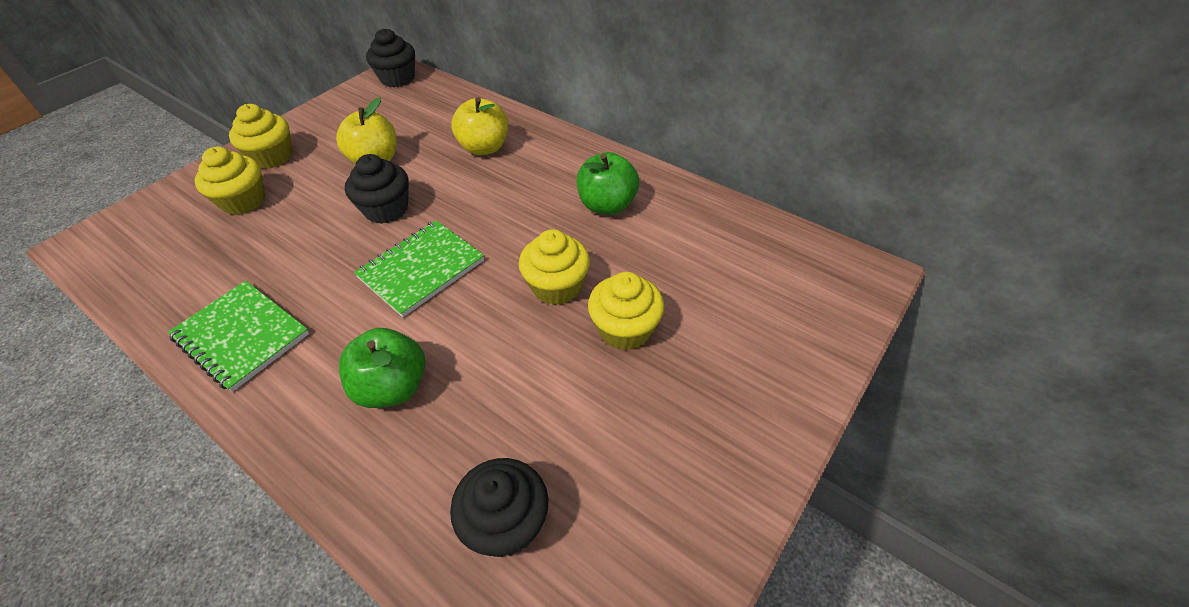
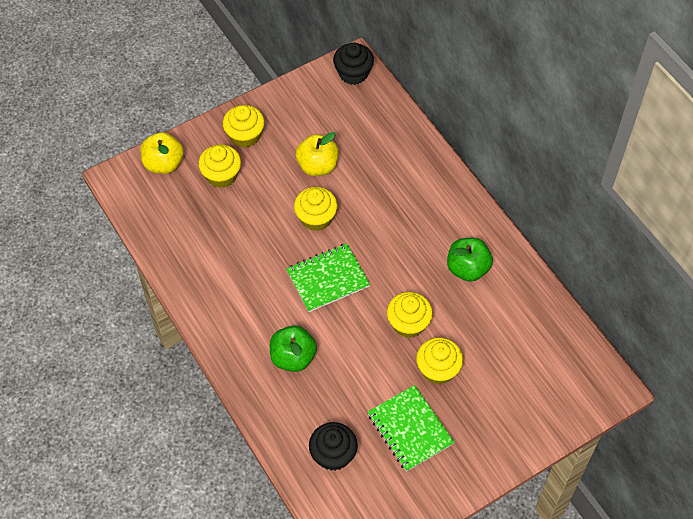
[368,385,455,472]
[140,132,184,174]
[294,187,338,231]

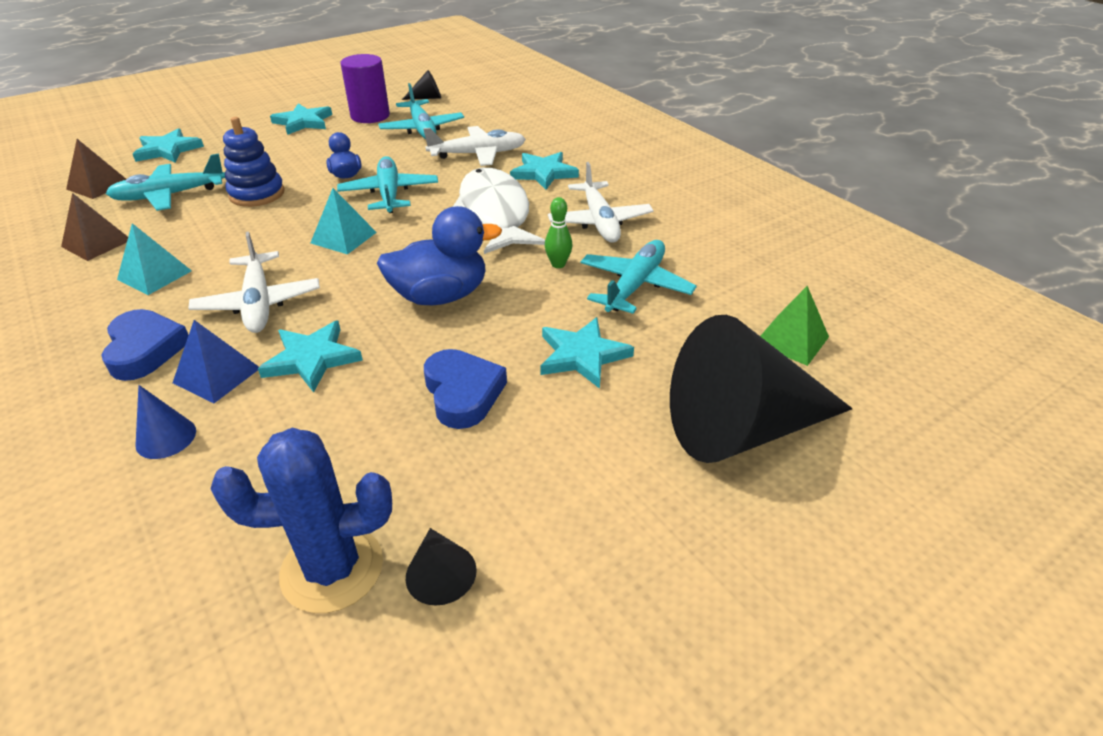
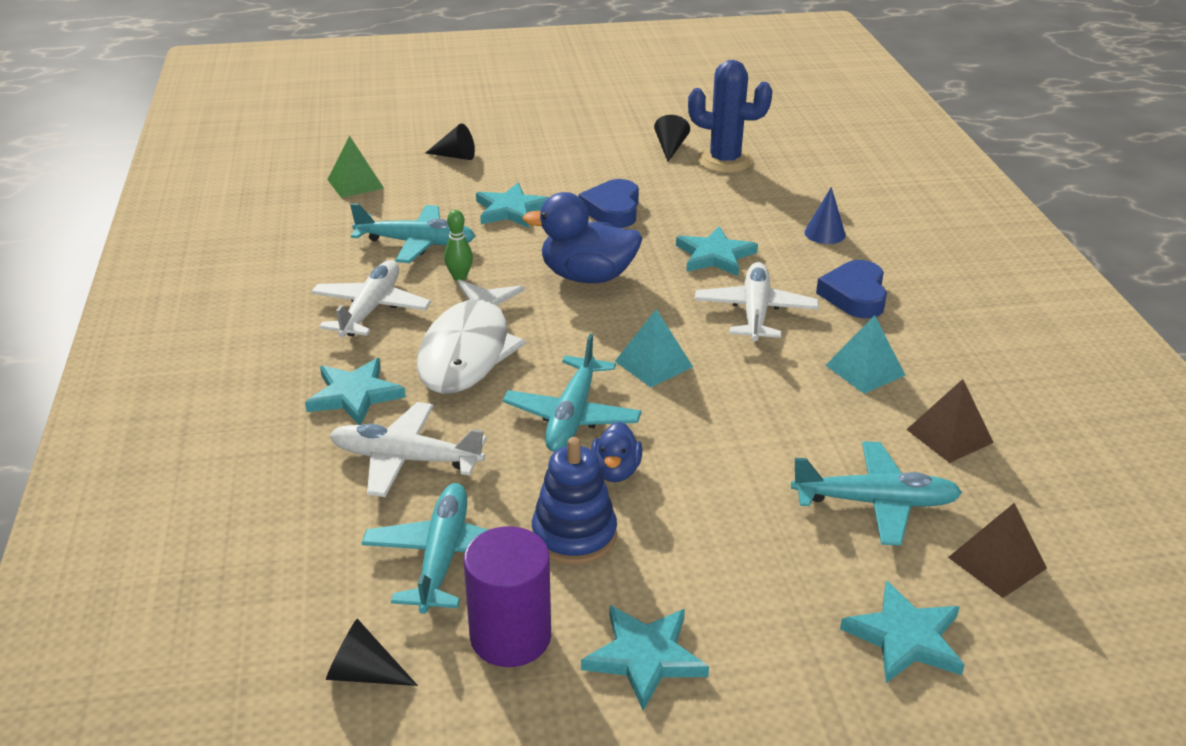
[173,320,259,403] (first image)
[532,437,617,565]
[350,203,475,263]
[426,124,475,160]

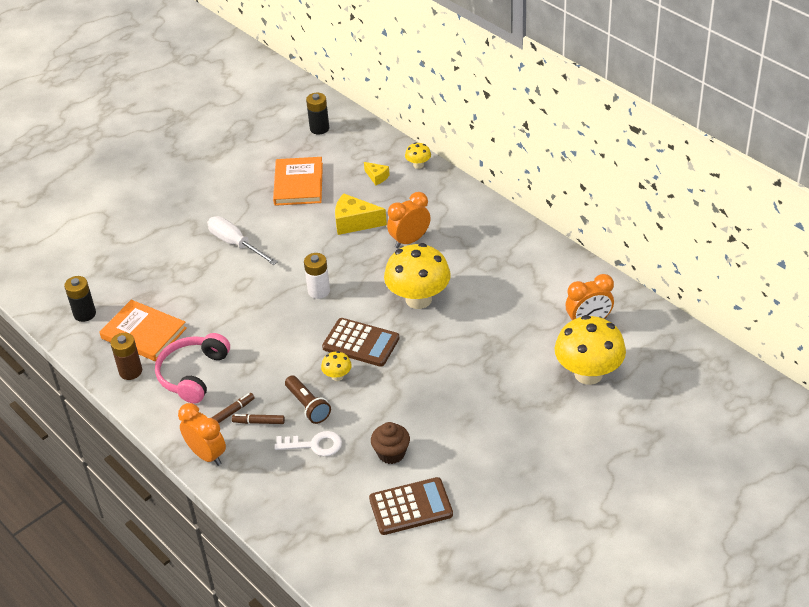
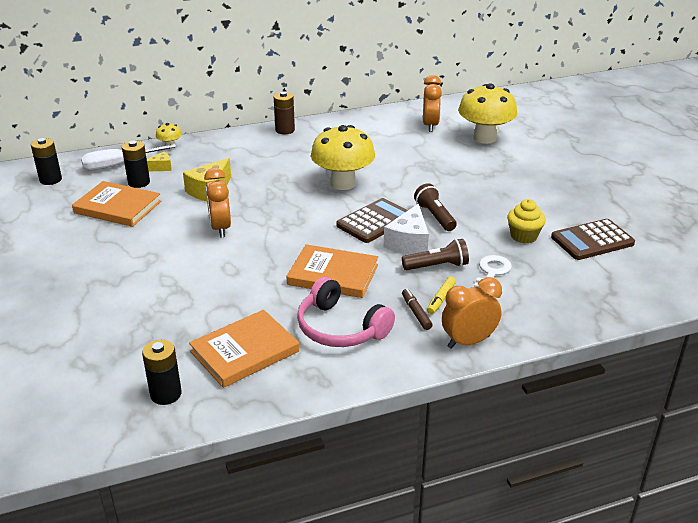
[304,253,330,299] (first image)
[122,141,150,188]
[287,244,378,298]
[414,183,457,231]
[274,91,295,134]
[81,144,176,171]
[204,168,231,238]
[384,203,429,254]
[427,276,456,314]
[507,199,546,243]
[551,219,635,260]

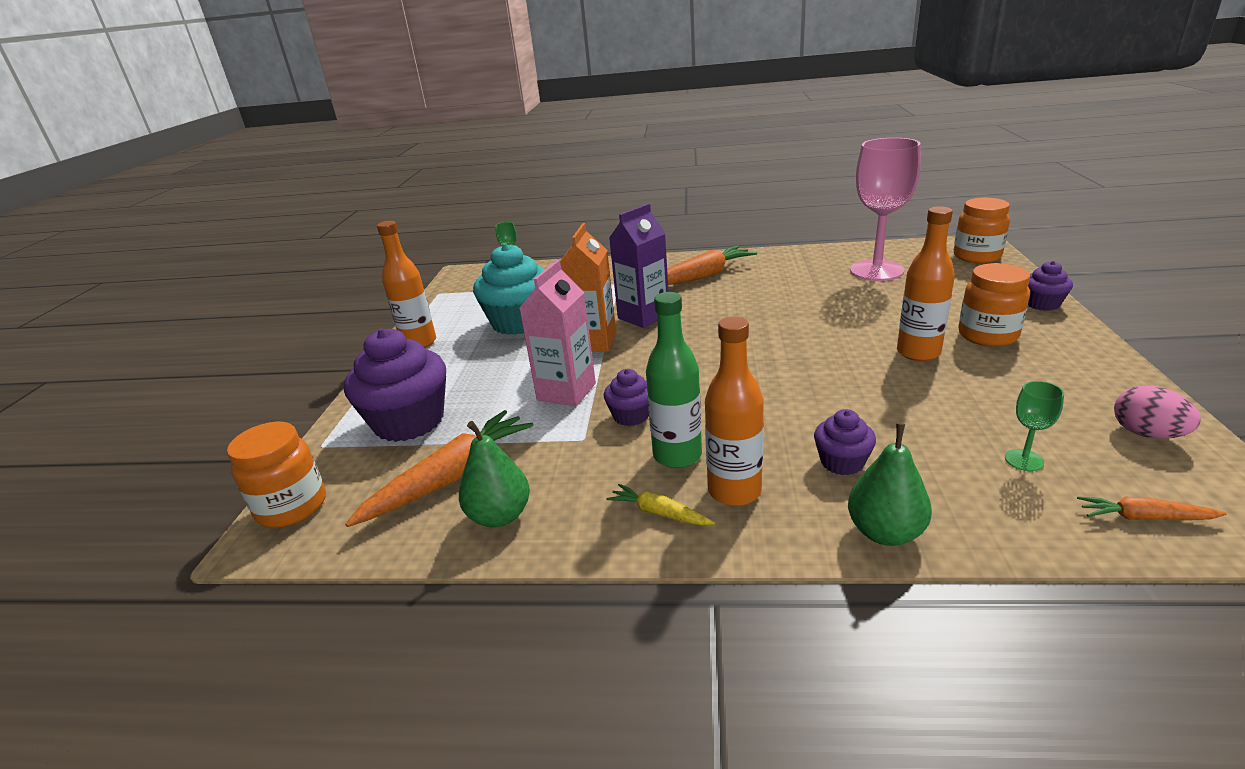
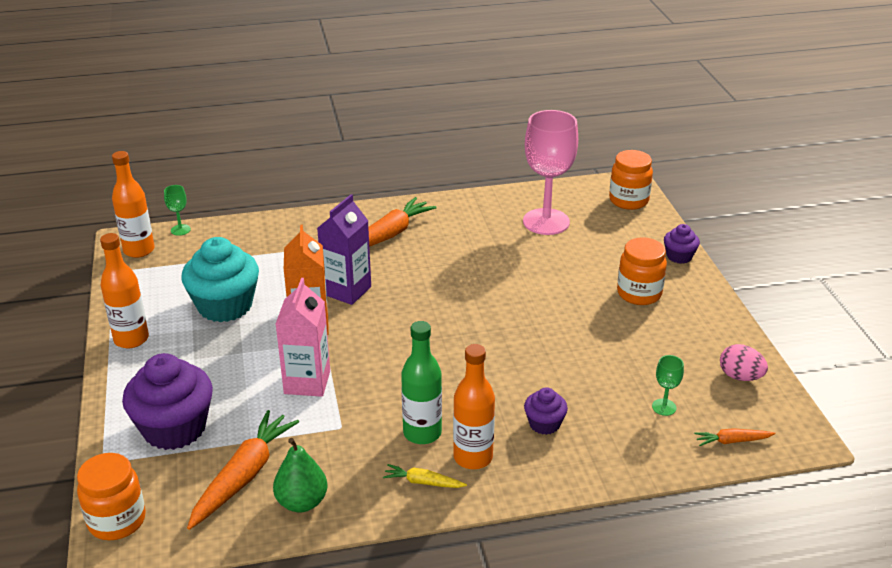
[604,369,649,426] (first image)
[848,423,932,546] (first image)
[112,151,155,258]

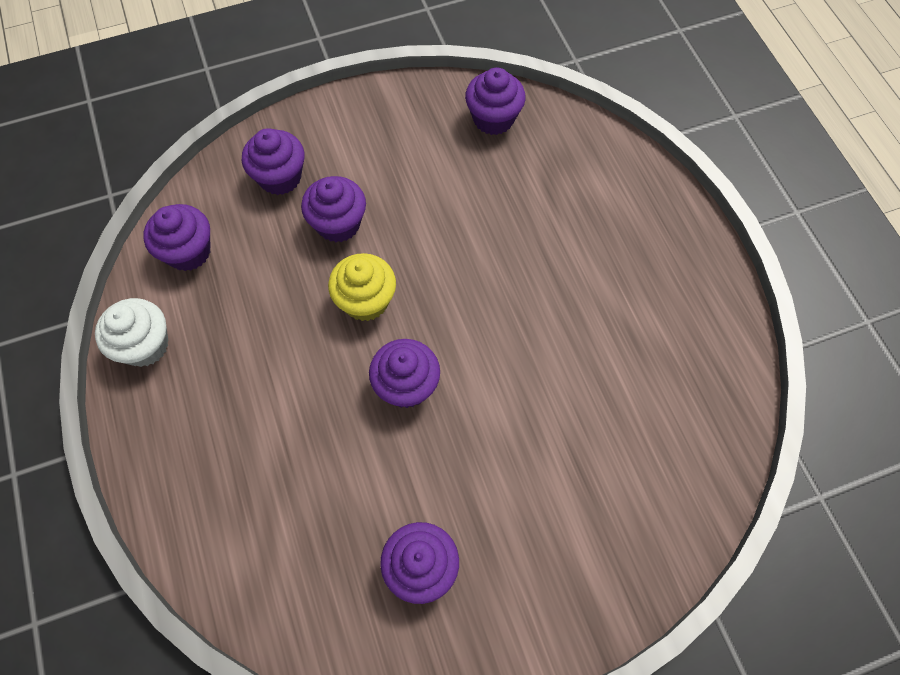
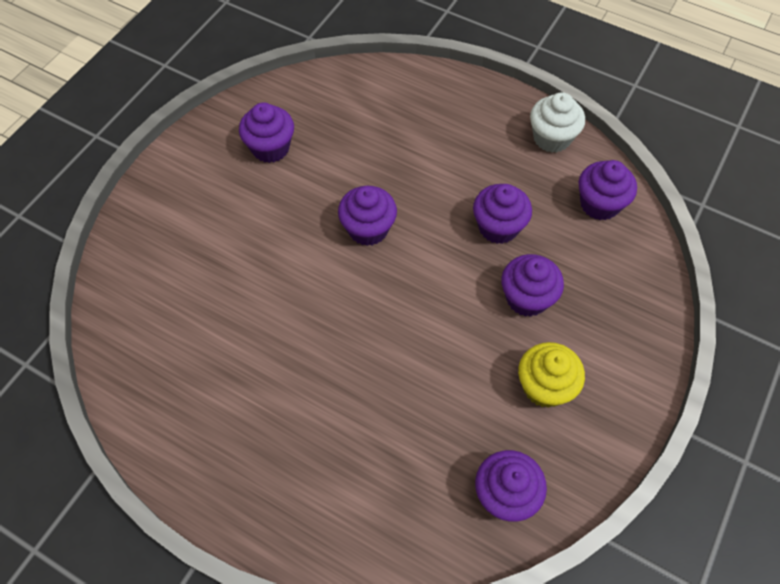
[473,184,532,244]
[518,342,585,408]

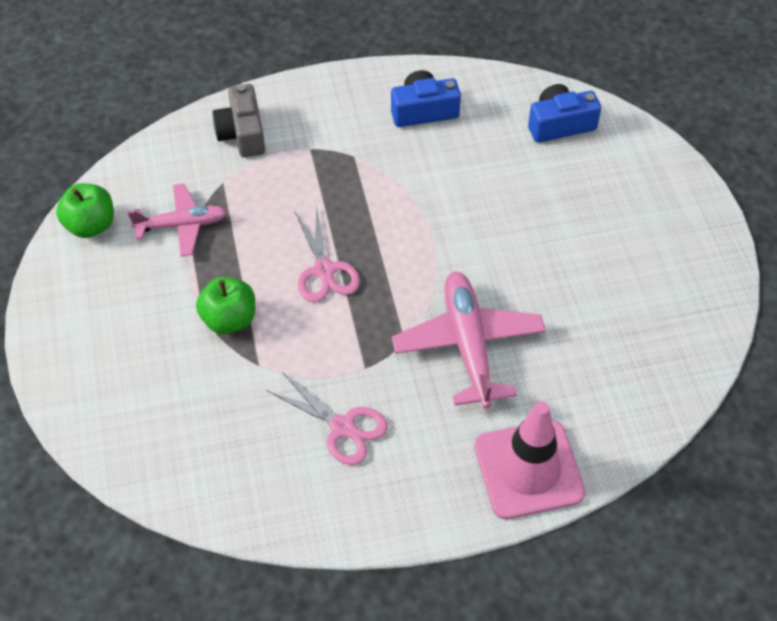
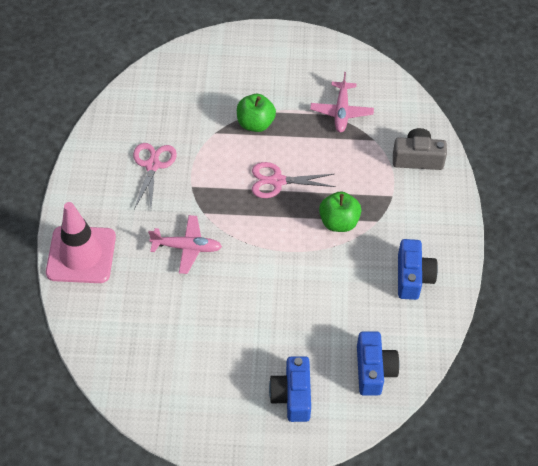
[269,356,311,422]
[319,191,361,232]
[133,143,177,209]
[148,215,222,274]

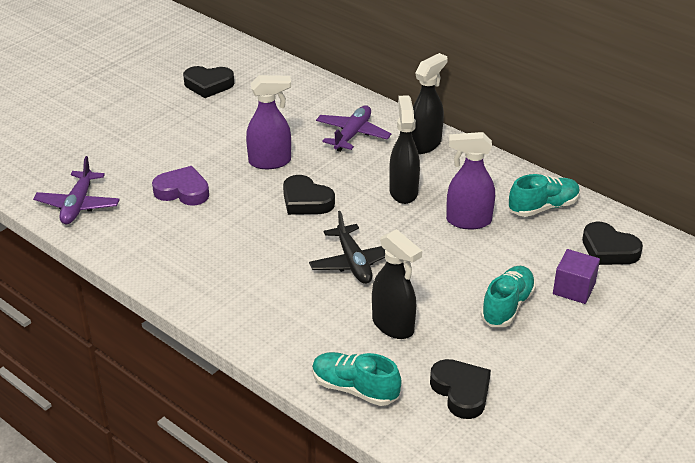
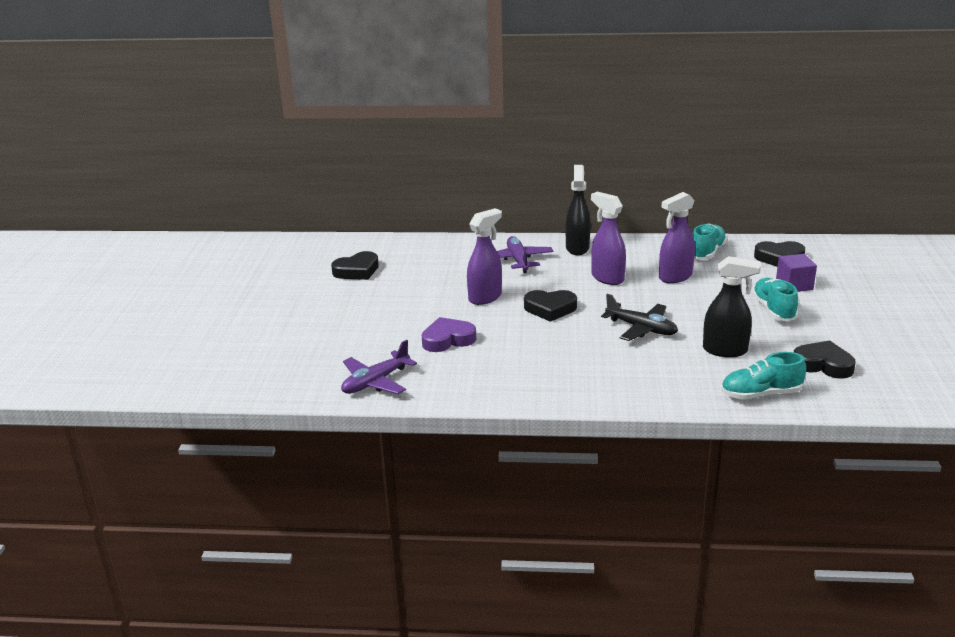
[591,192,626,285]
[341,340,417,394]

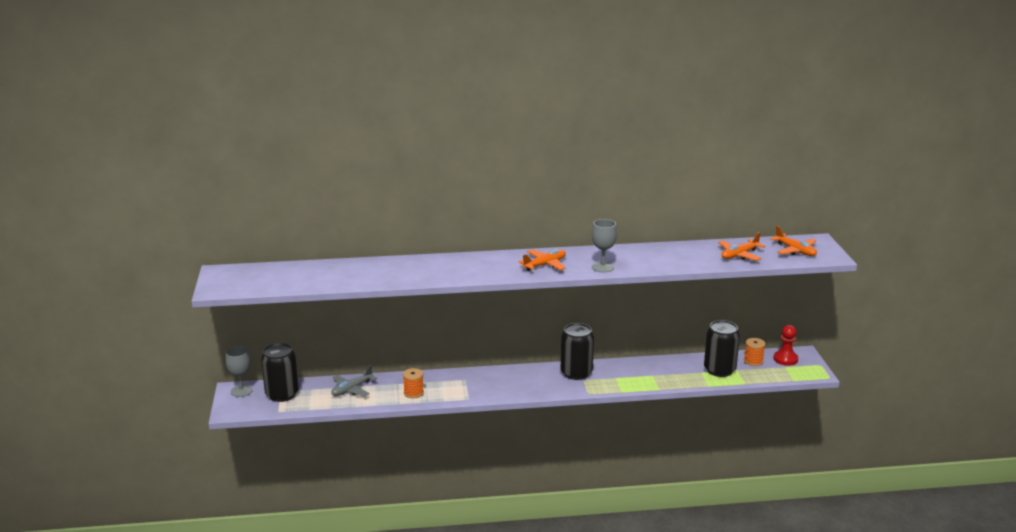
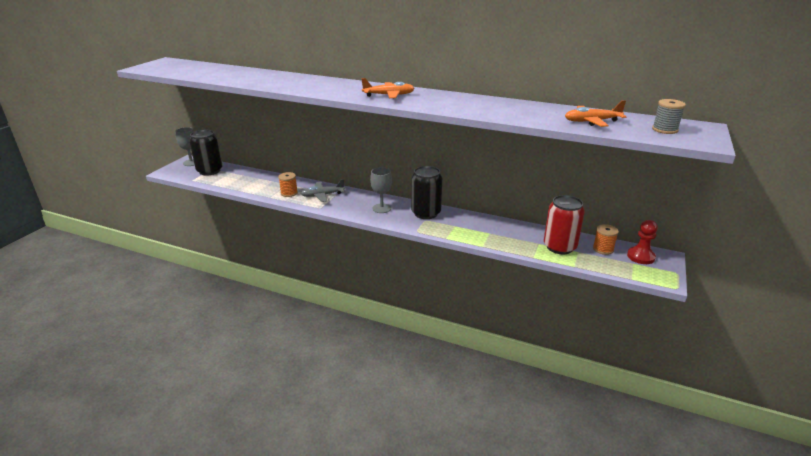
[301,179,345,202]
[370,167,392,213]
[652,99,686,134]
[544,195,585,254]

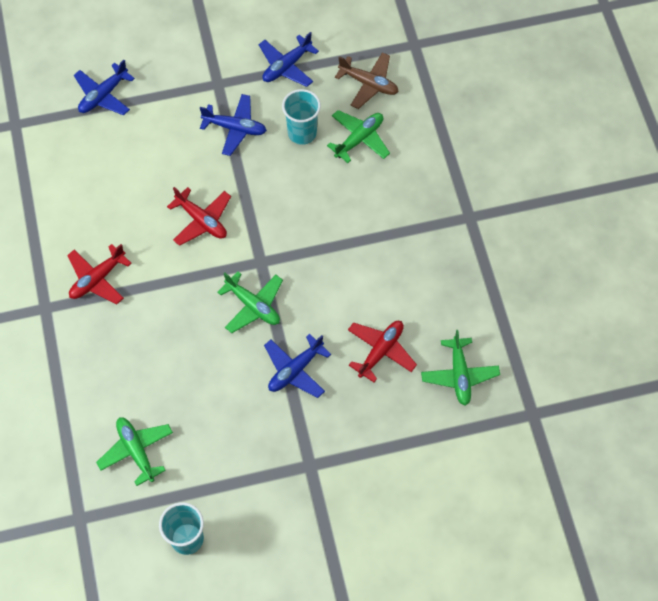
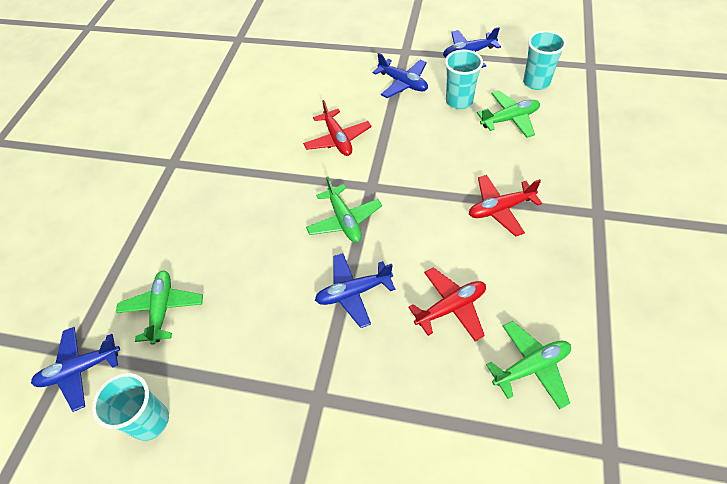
[469,175,542,237]
[31,327,120,412]
[523,30,566,90]
[486,321,571,409]

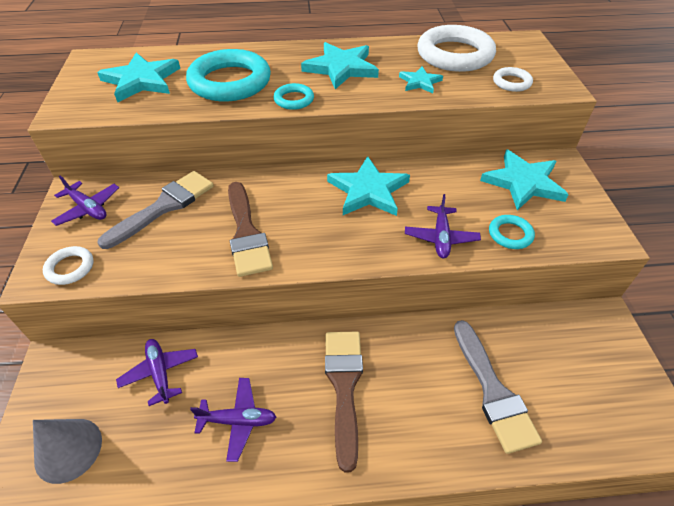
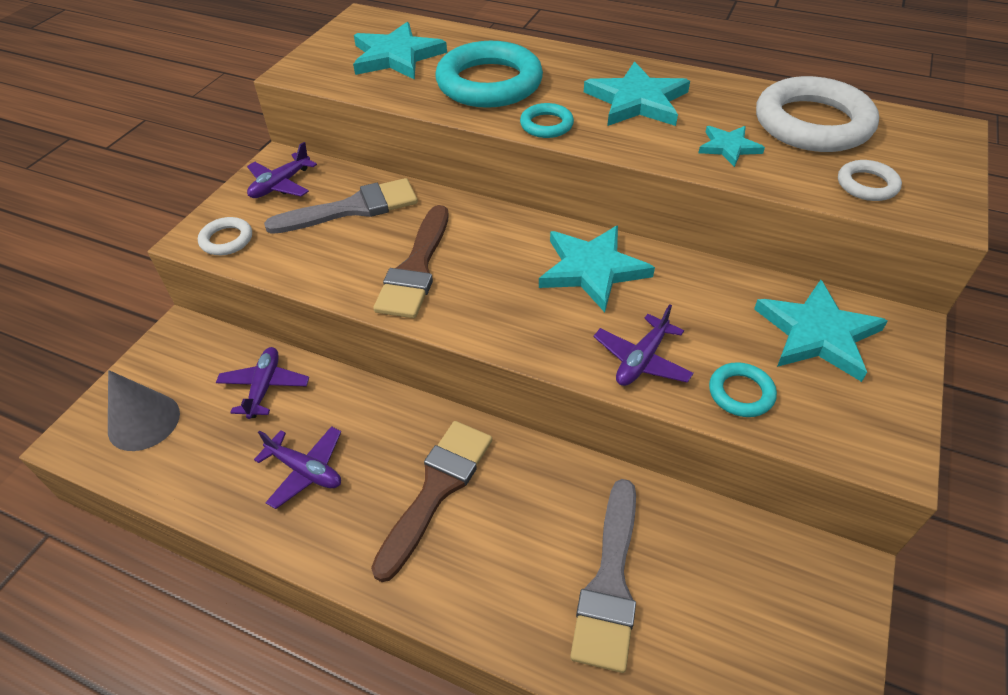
[247,142,317,198]

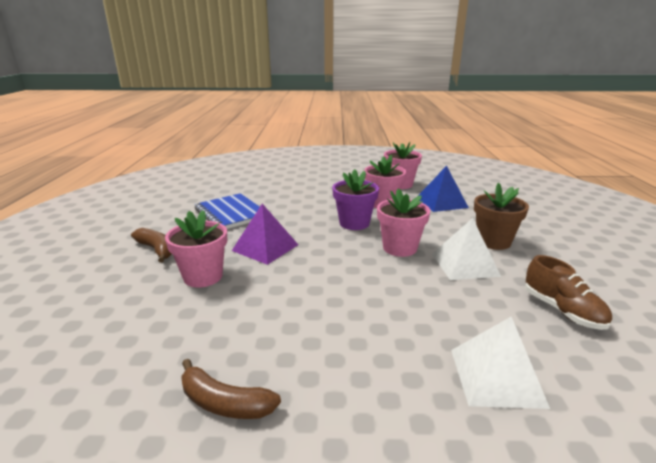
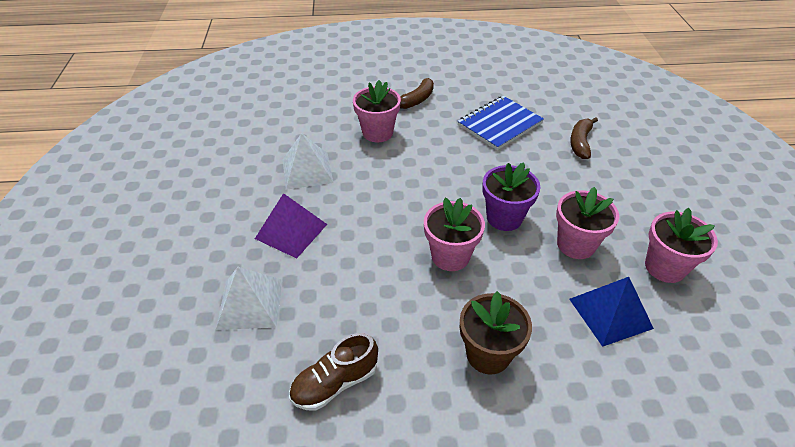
[570,117,598,159]
[255,193,327,258]
[283,133,333,190]

